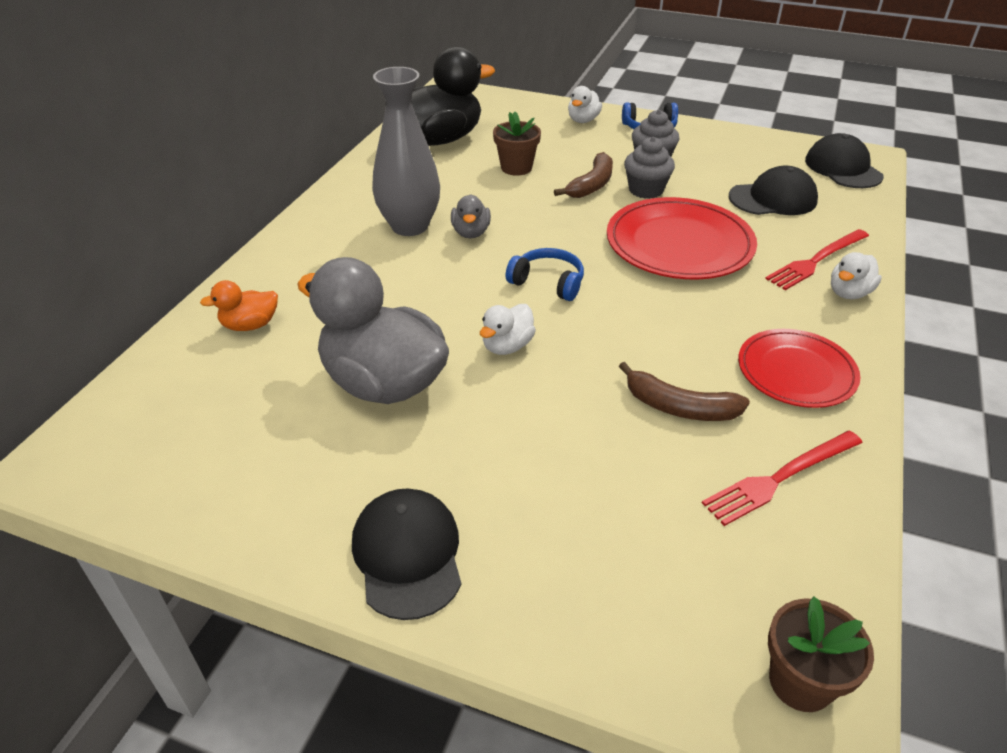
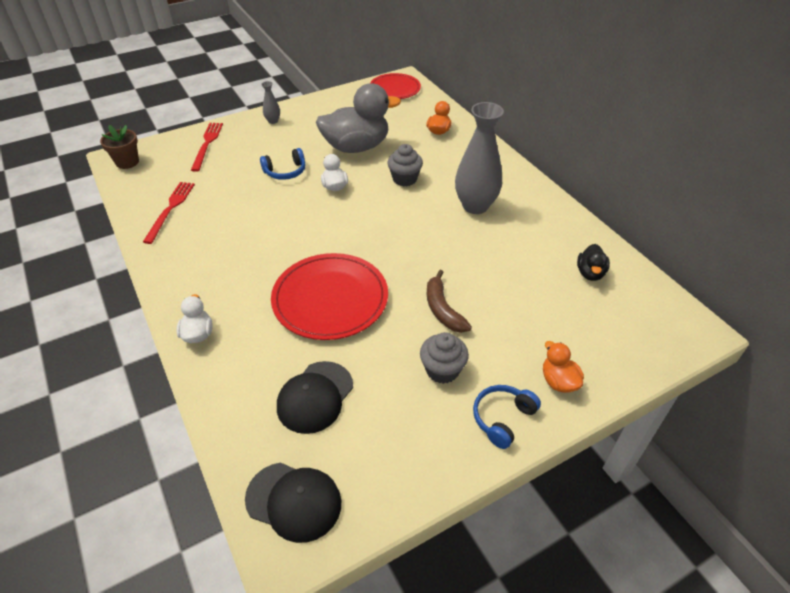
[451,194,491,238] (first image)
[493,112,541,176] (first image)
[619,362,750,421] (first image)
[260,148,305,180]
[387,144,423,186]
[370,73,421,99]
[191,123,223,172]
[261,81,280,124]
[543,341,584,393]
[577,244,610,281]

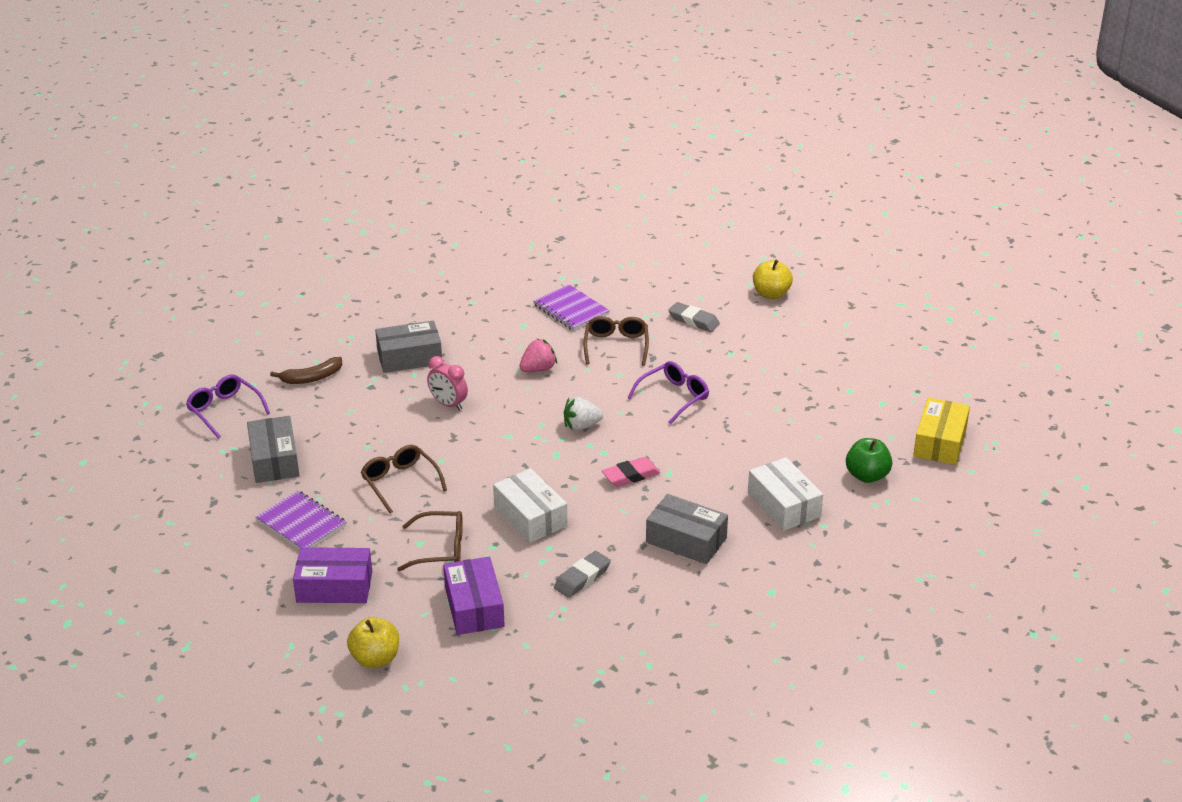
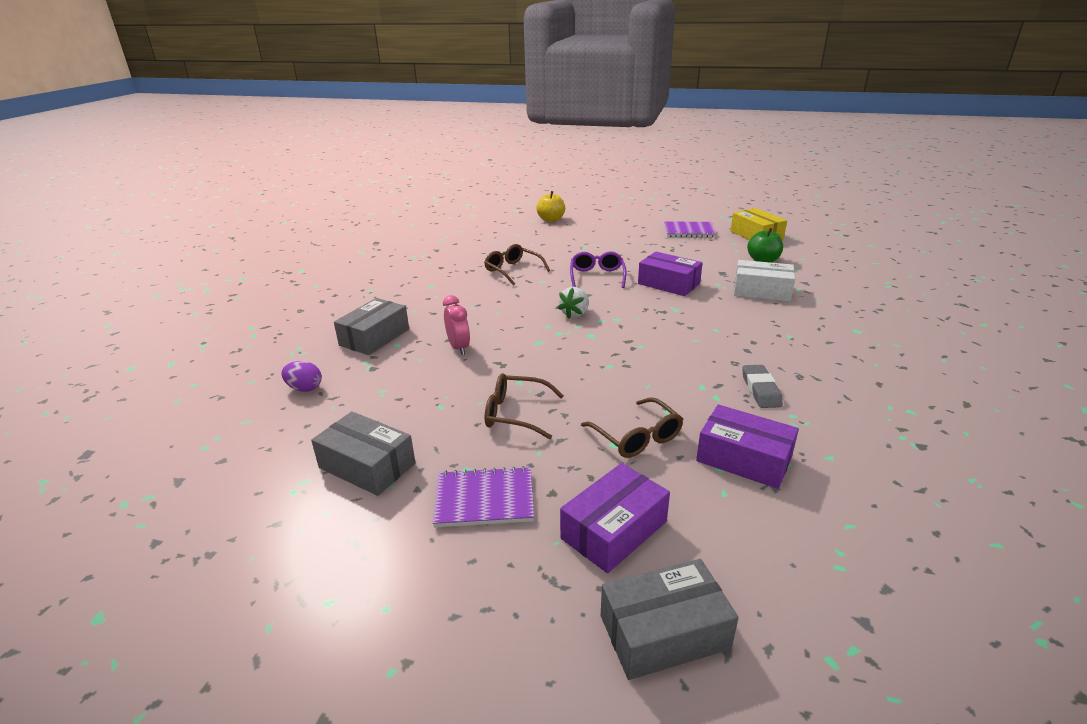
[186,375,270,439] (first image)
[347,617,399,668] (first image)
[493,468,568,543] (first image)
[519,339,557,372] (first image)
[602,457,660,487] (first image)
[668,302,720,332] (first image)
[638,252,703,296]
[664,222,717,238]
[601,559,739,680]
[282,361,322,392]
[581,397,683,458]
[443,295,470,355]

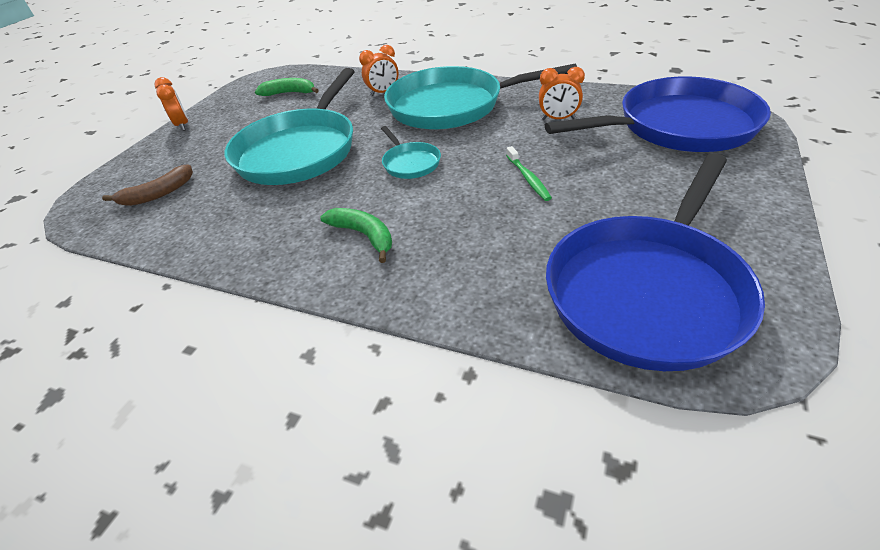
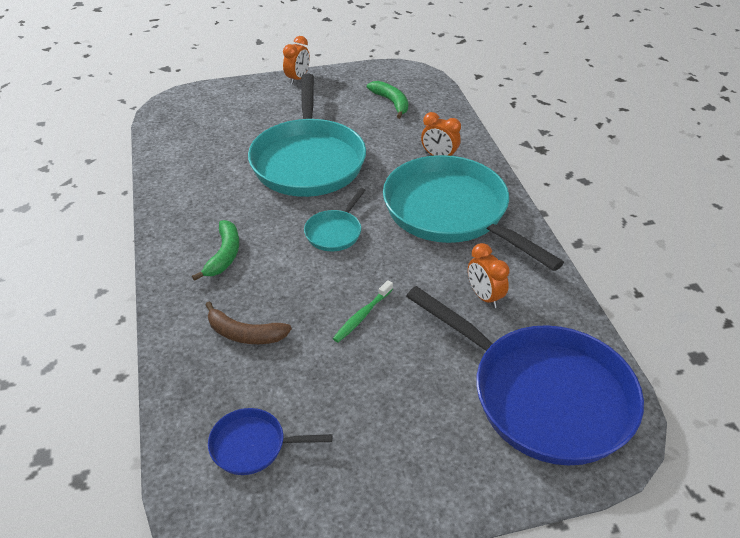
[205,301,292,344]
[248,74,366,197]
[208,408,332,475]

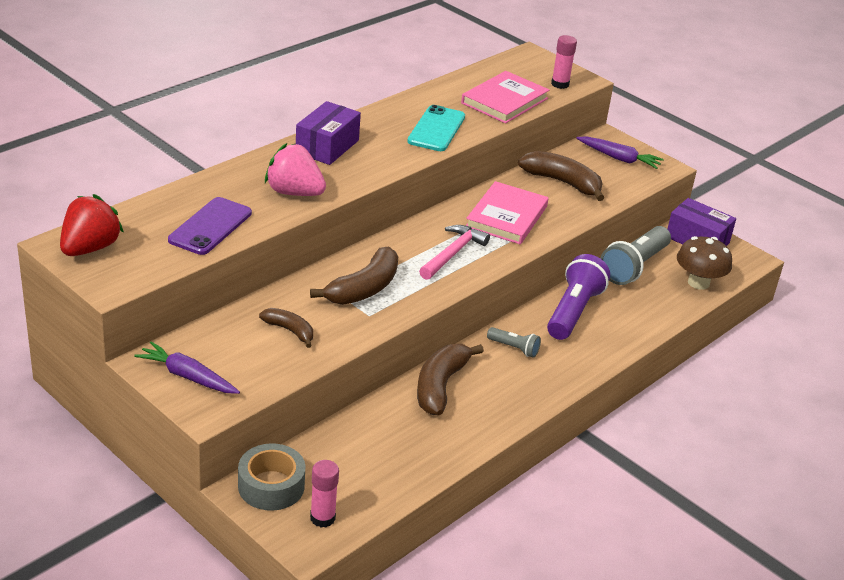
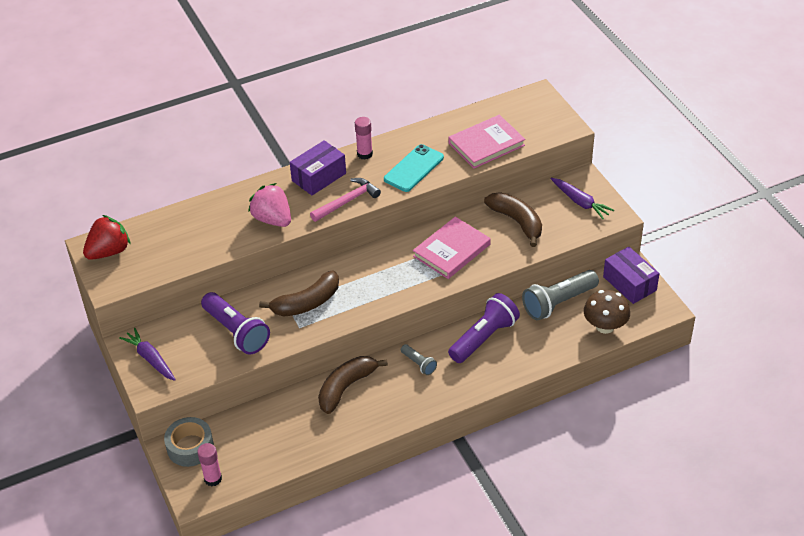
[168,197,252,255] (first image)
[310,178,381,222]
[355,117,373,160]
[201,292,270,355]

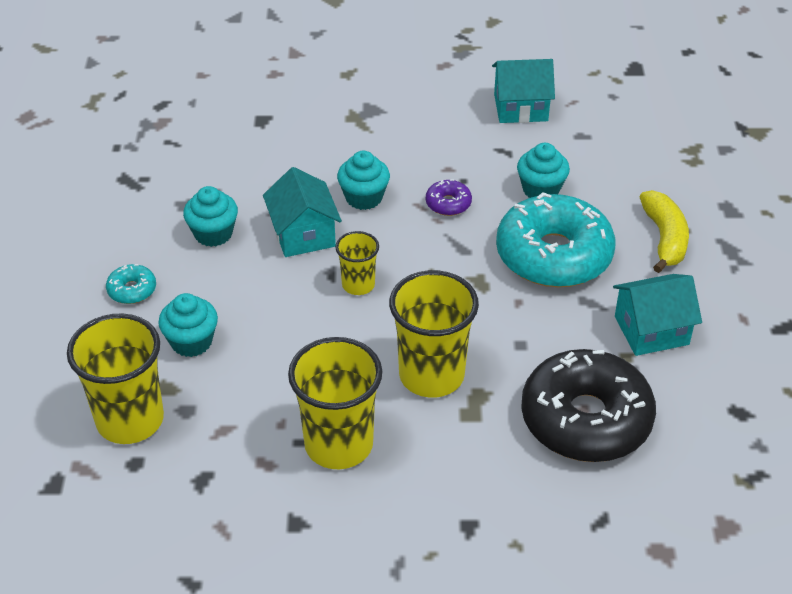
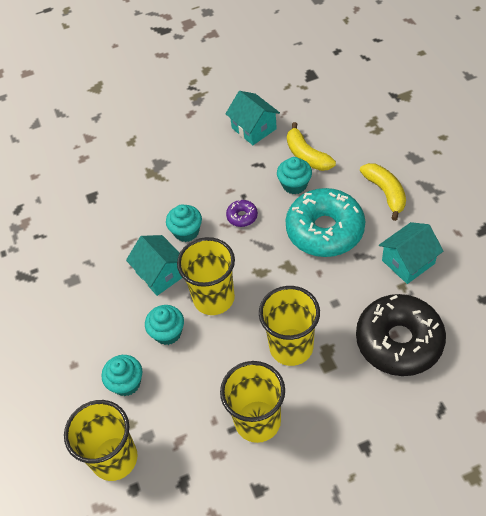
[106,264,156,304] (first image)
[287,122,336,171]
[145,305,184,345]
[225,91,280,145]
[177,237,235,315]

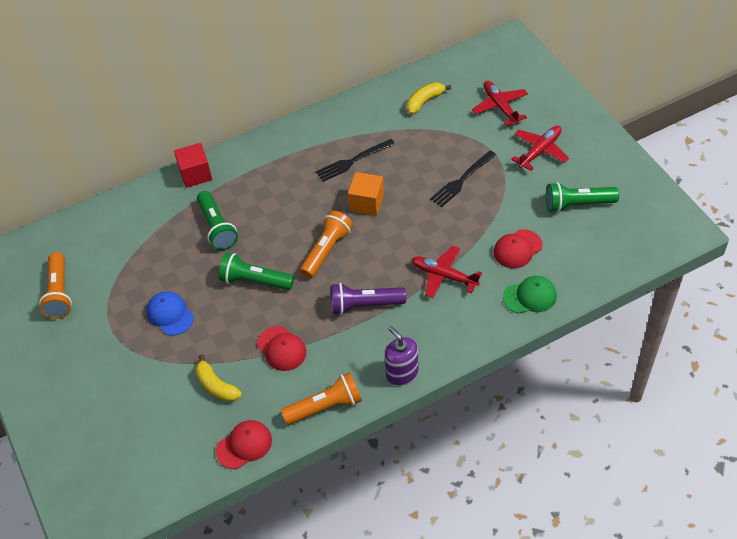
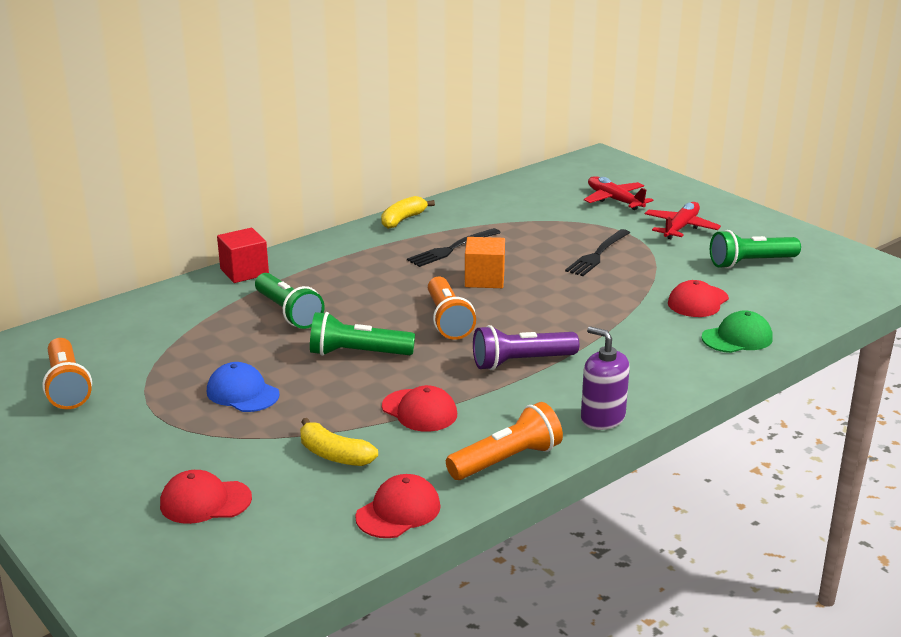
[411,246,482,298] (first image)
[160,470,252,524]
[381,196,435,229]
[428,277,476,340]

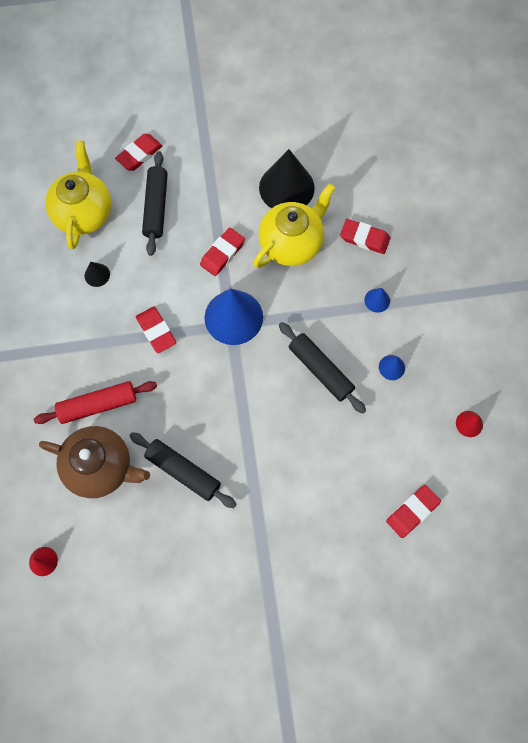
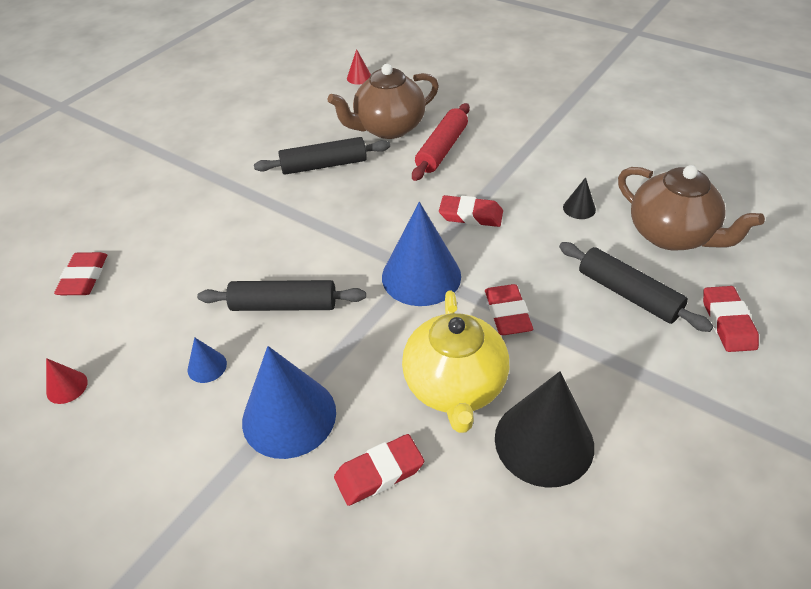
[618,165,765,250]
[242,346,336,459]

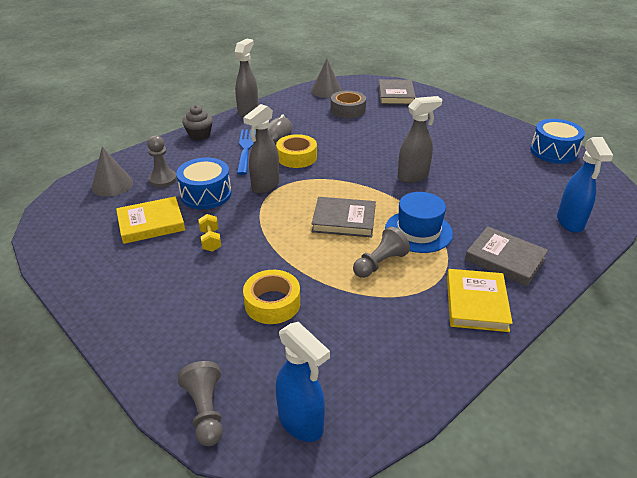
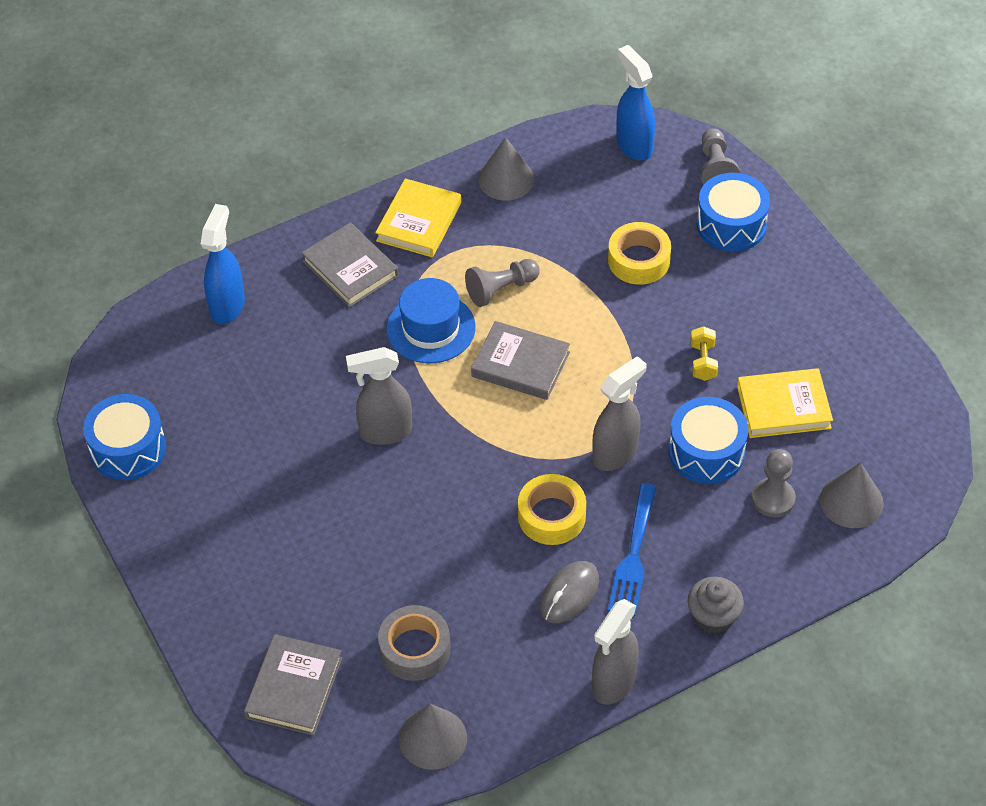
[478,137,534,201]
[696,173,770,252]

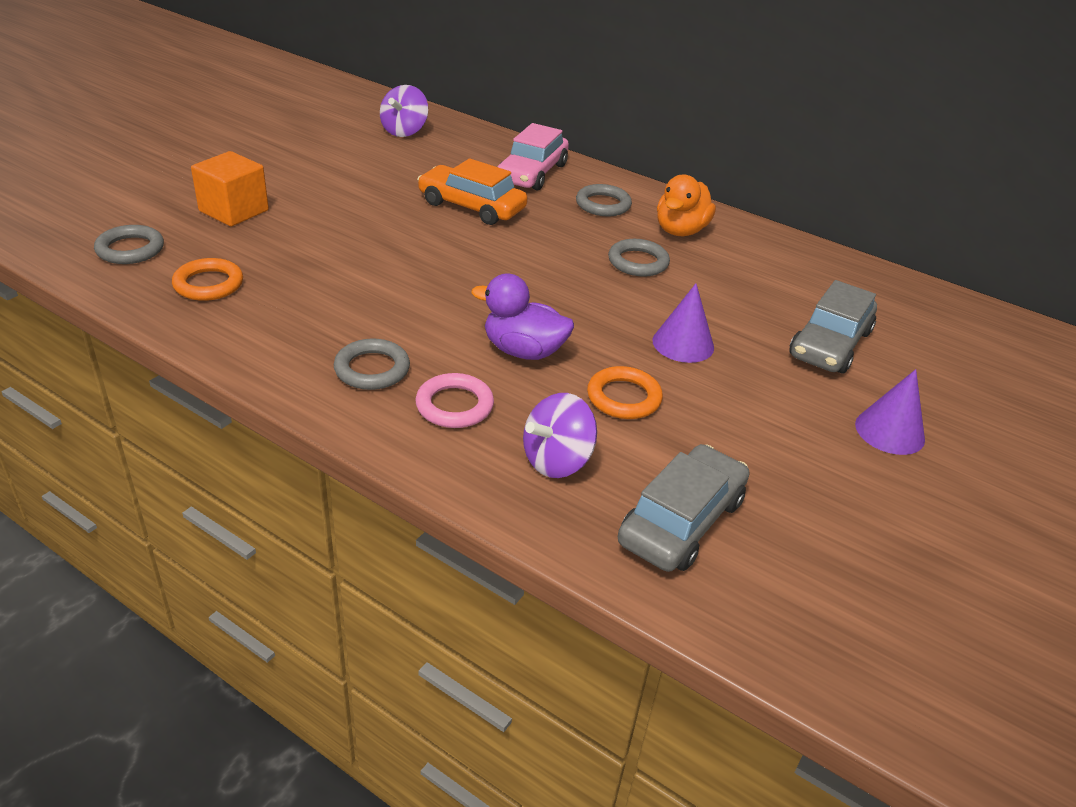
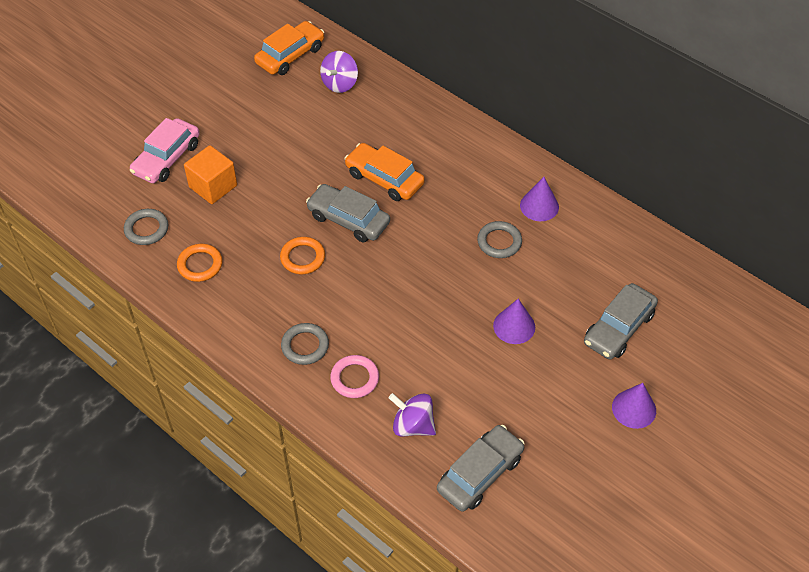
[471,274,574,360] (first image)
[576,184,632,216] (first image)
[254,21,324,75]
[306,184,390,242]
[130,118,200,183]
[280,237,325,274]
[520,177,559,221]
[389,393,436,437]

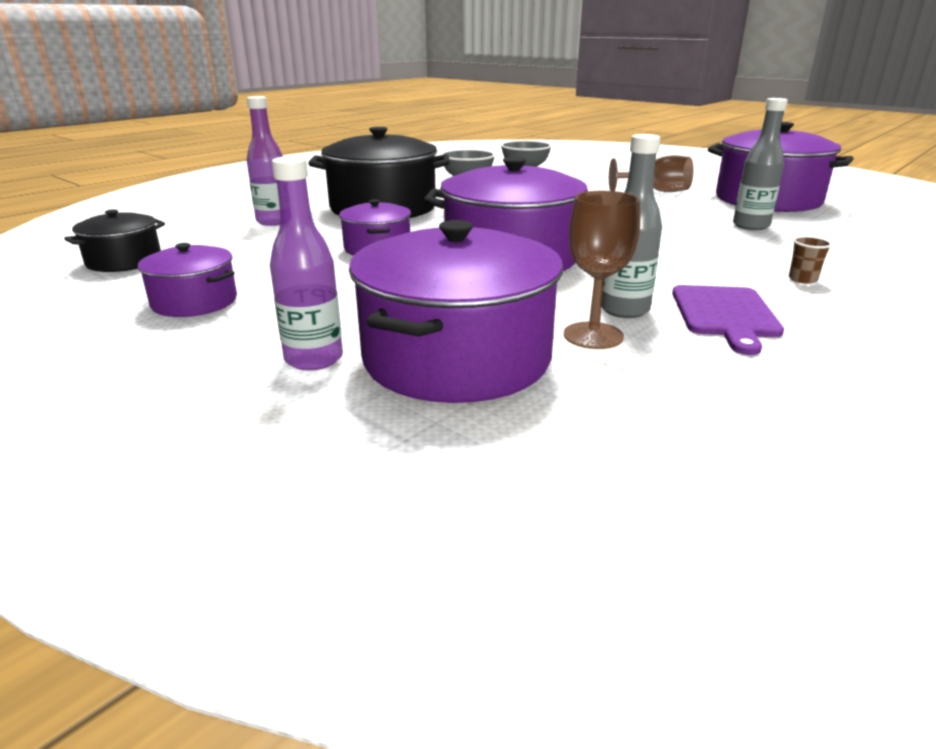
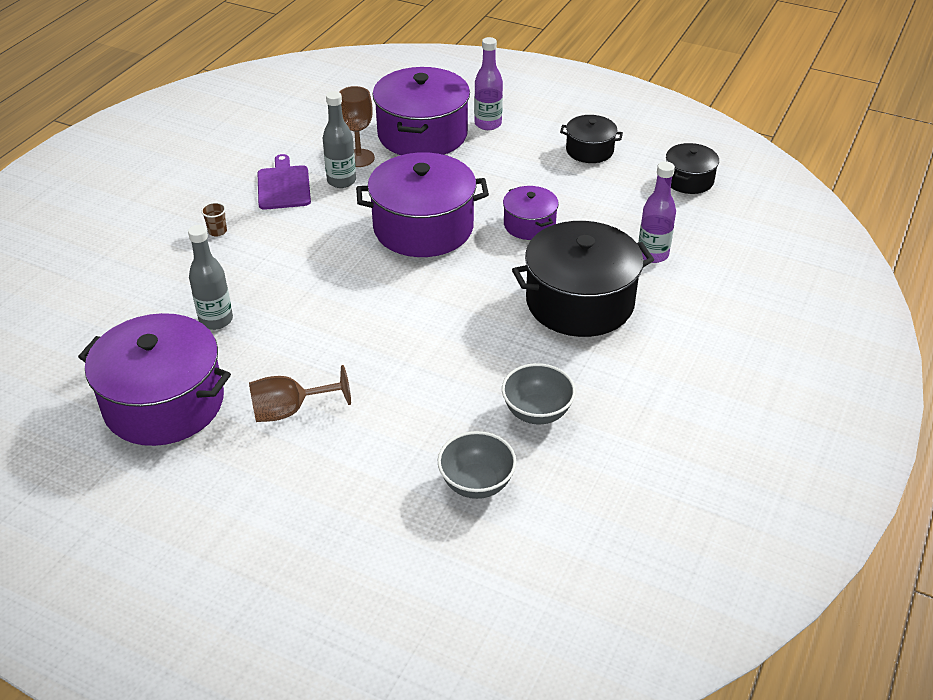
[560,115,623,163]

